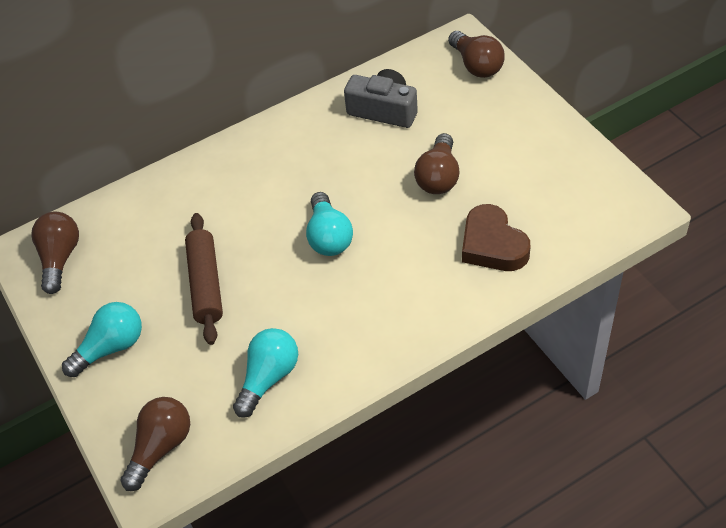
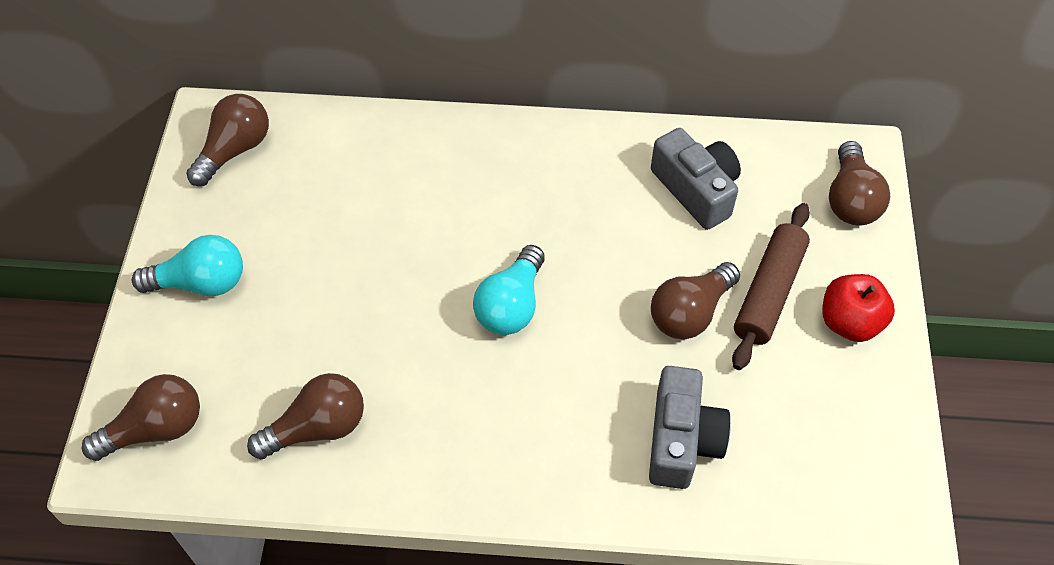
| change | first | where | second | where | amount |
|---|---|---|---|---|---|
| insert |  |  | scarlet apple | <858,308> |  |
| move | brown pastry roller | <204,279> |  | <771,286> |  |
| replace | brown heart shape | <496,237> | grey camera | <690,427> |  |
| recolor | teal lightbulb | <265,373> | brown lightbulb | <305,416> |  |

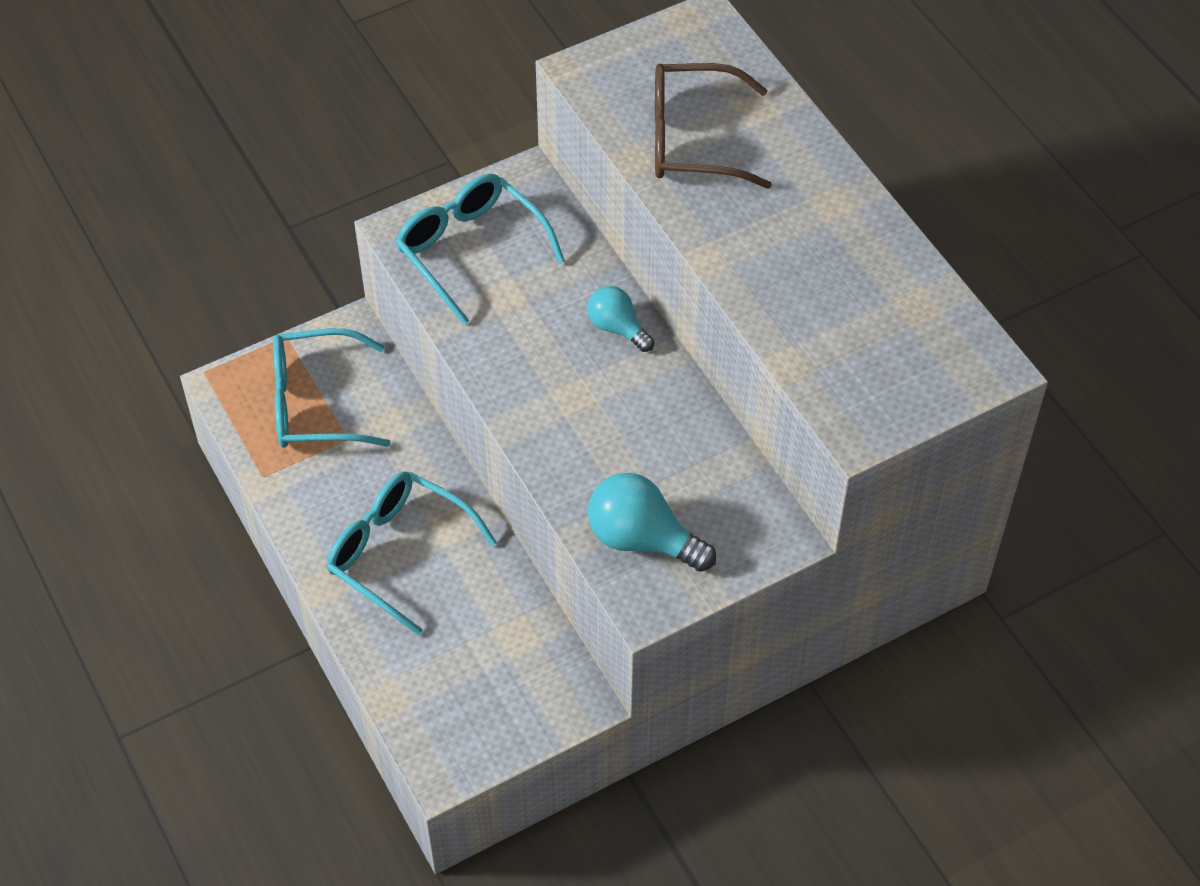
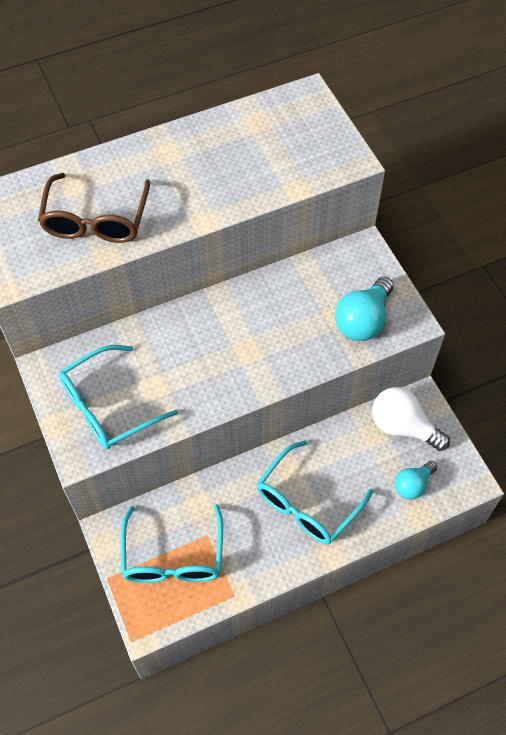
| change | first | where | second | where | amount |
|---|---|---|---|---|---|
| insert |  |  | white lightbulb | <411,419> |  |
| move | teal lightbulb | <620,319> |  | <415,480> |  |

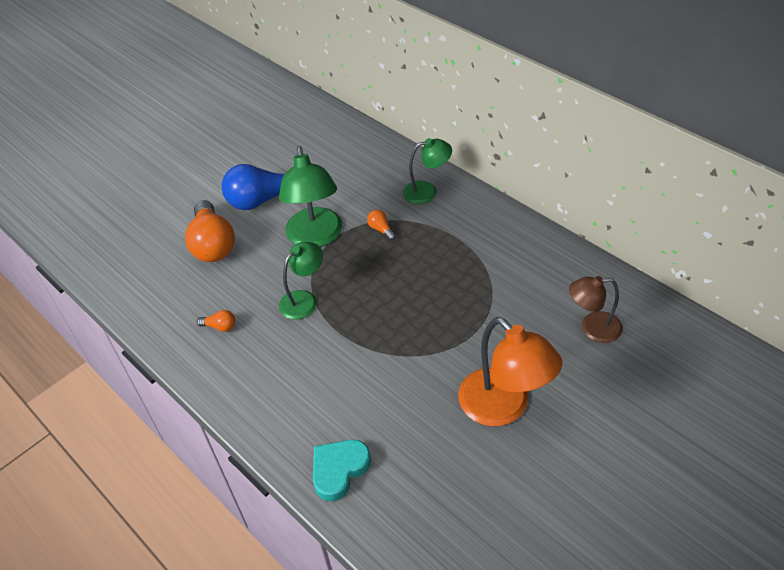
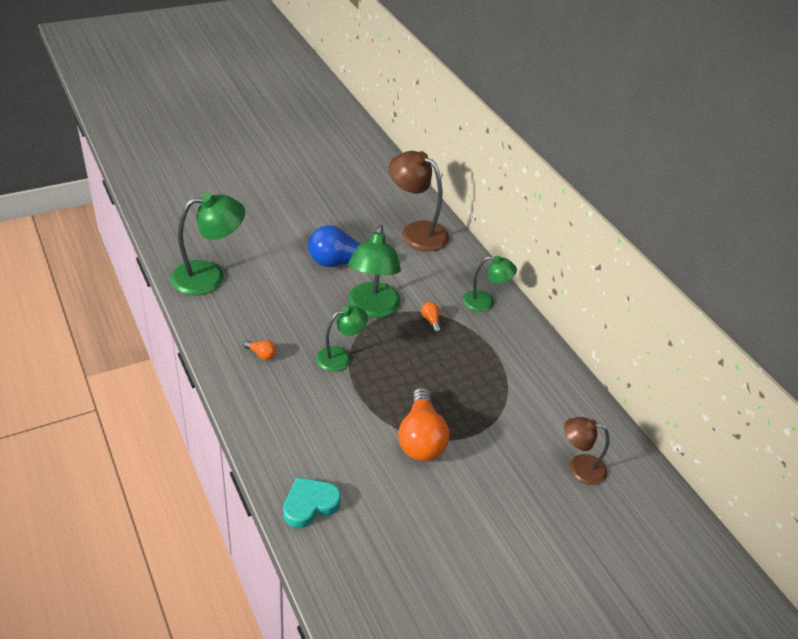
| change | first | where | second | where | amount |
|---|---|---|---|---|---|
| delete | orange-coloured lamp | <510,371> |  |  |  |
| insert |  |  | emerald lamp | <208,244> |  |
| insert |  |  | brown lamp | <419,201> |  |
| move | orange-coloured lightbulb | <210,231> |  | <423,424> |  |

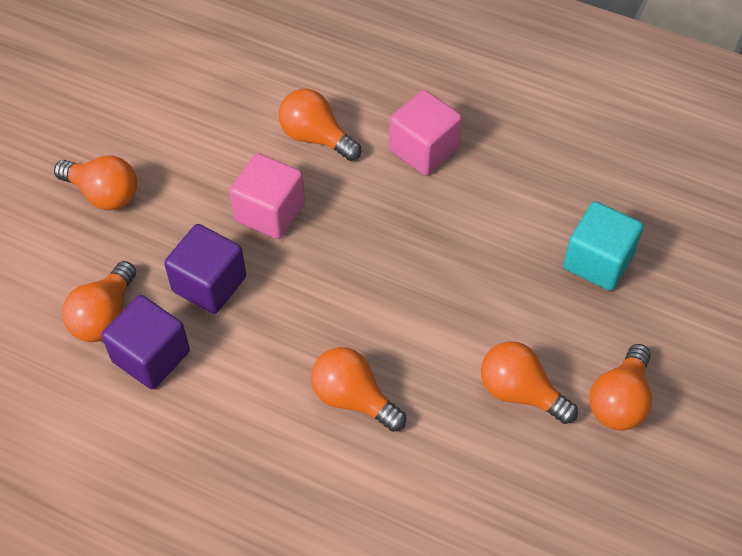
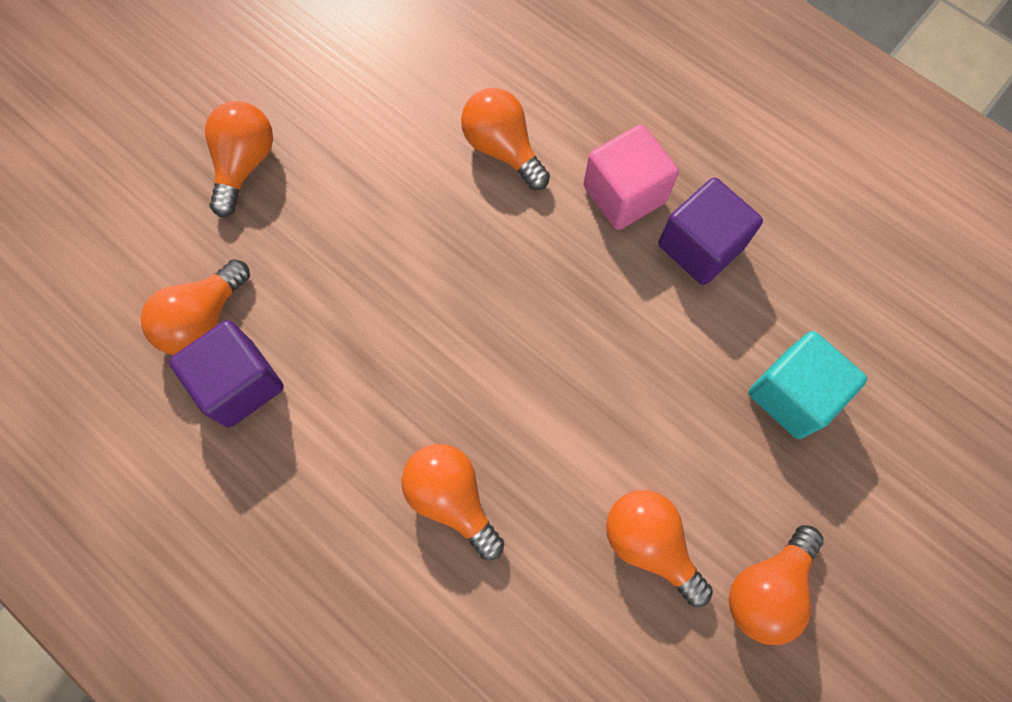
| change | first | where | second | where | amount |
|---|---|---|---|---|---|
| delete | pink cube | <267,196> |  |  |  |
| move | violet cube | <205,269> |  | <710,231> |  |
| rotate | orange-coloured lightbulb | <95,183> |  | <239,159> | 120 degrees counterclockwise |

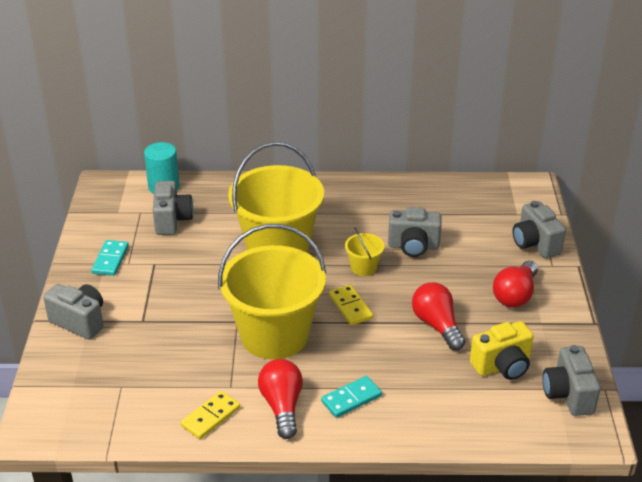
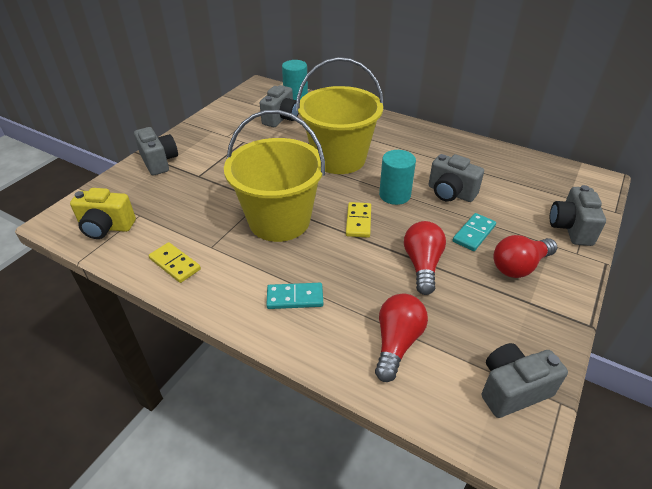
| change | first | where | second | where | amount |
|---|---|---|---|---|---|
| move | teal domino tile | <110,258> |  | <474,232> |  |
| move | scarlet lightbulb | <280,399> |  | <401,338> |  |
| move | bright yellow camera | <502,350> |  | <103,213> |  |
| replace | bright yellow bucket | <364,252> | teal cylinder shape | <397,177> |  |
| rotate | bright yellow domino tile | <210,415> |  | <175,262> | 60 degrees clockwise |
| rotate | grey camera | <572,380> |  | <525,380> | 45 degrees clockwise |

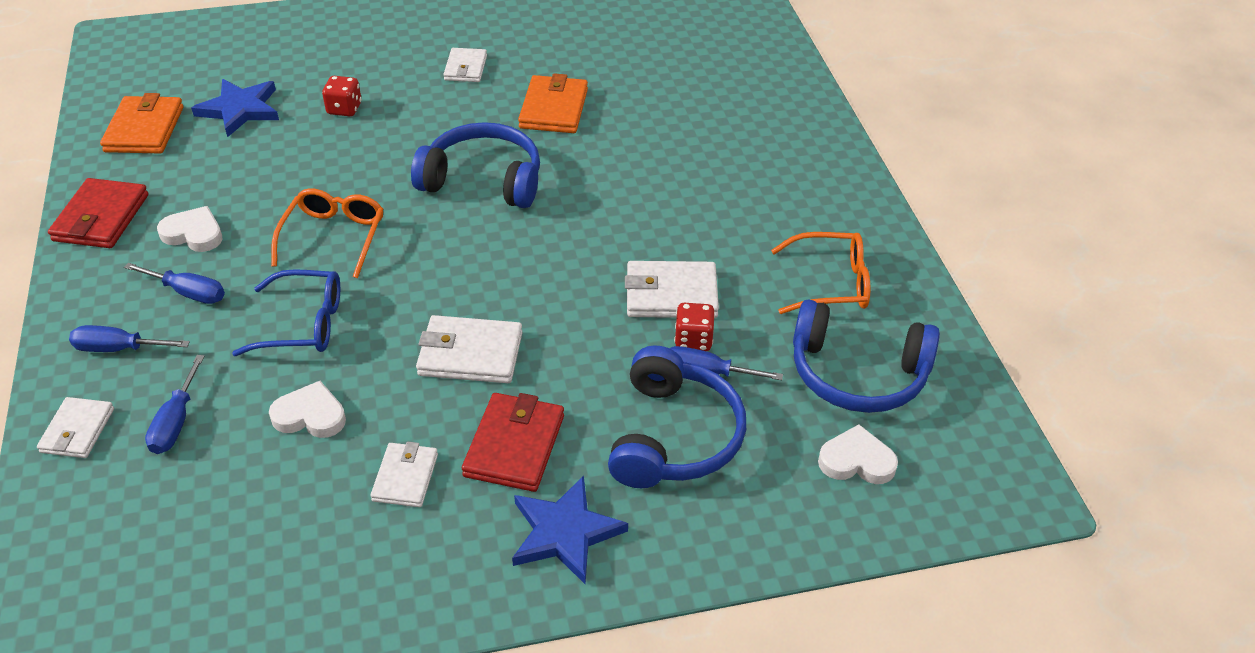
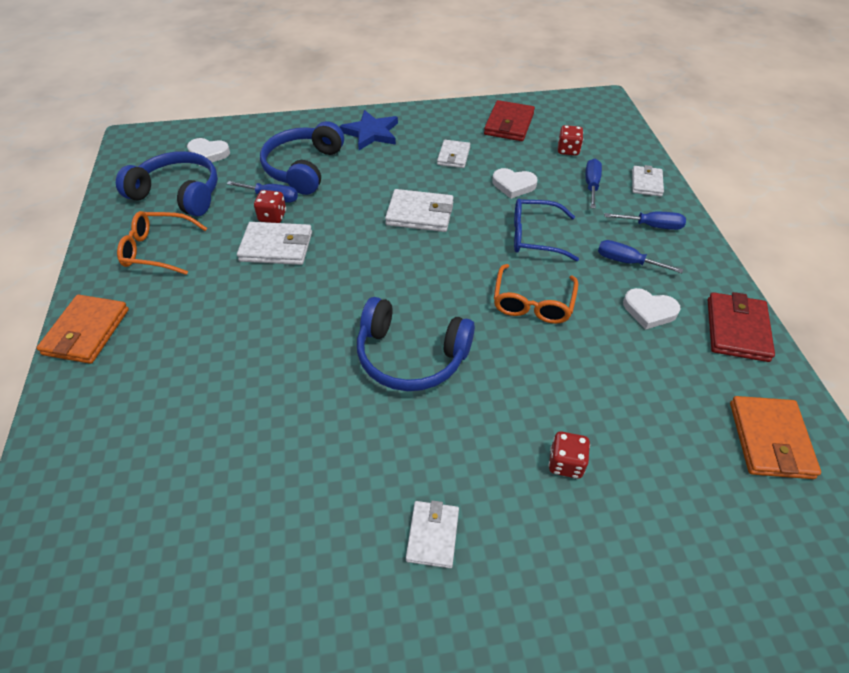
| change | first | where | second | where | amount |
|---|---|---|---|---|---|
| delete | royal blue star shape | <235,108> |  |  |  |
| insert |  |  | scarlet dice | <570,140> |  |
| move | scarlet billfold | <513,442> |  | <509,120> |  |
| move | orange-coloured billfold | <553,103> |  | <83,329> |  |

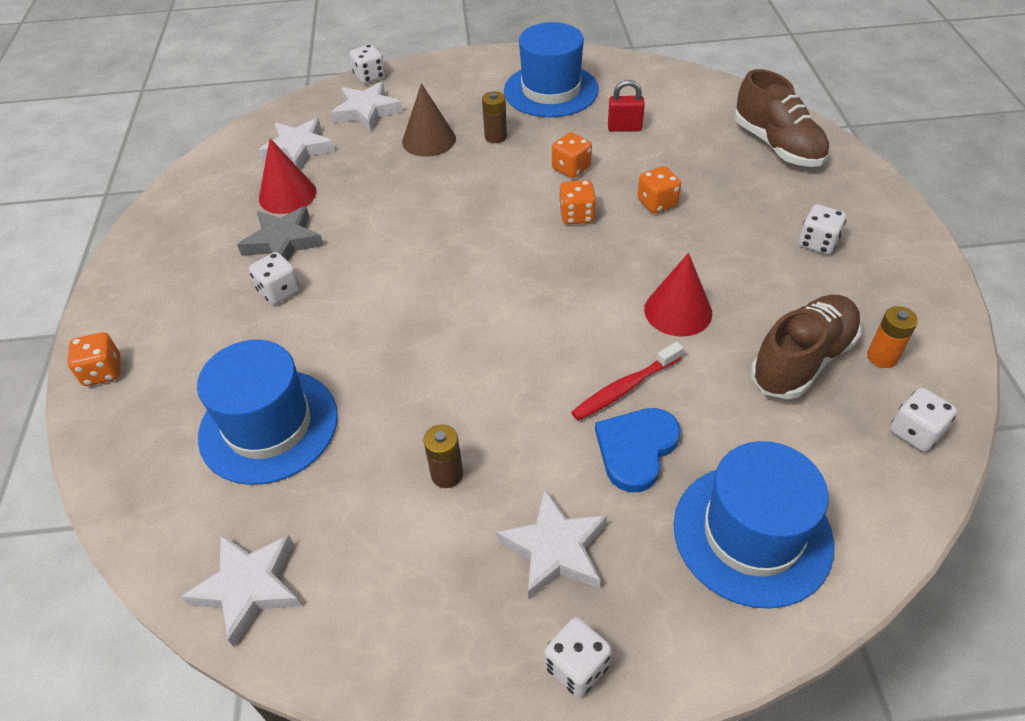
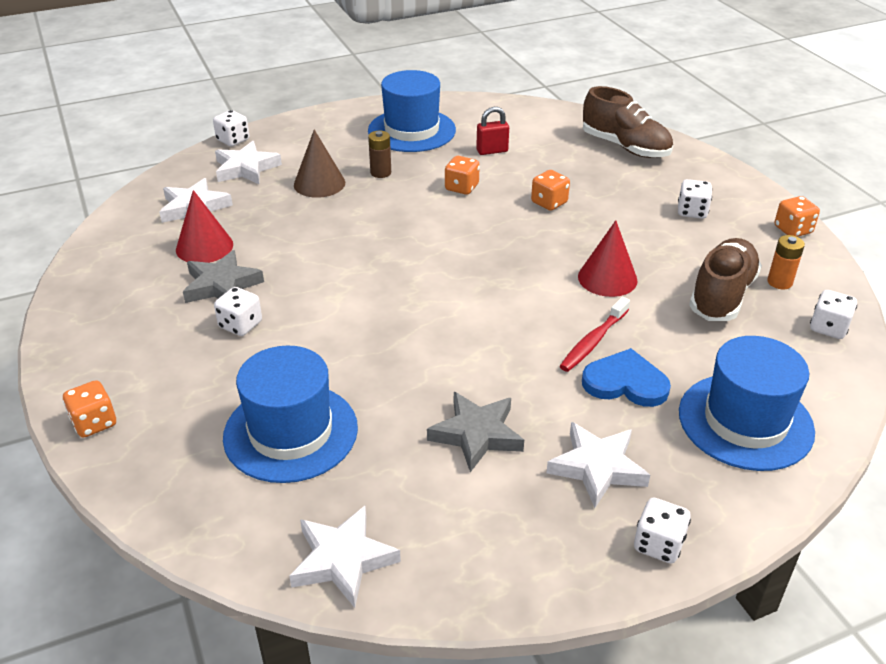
| change | first | where | second | where | amount |
|---|---|---|---|---|---|
| move | orange-coloured dice | <578,202> |  | <797,216> |  |
| replace | brown AA battery | <443,456> | grey star shape | <475,432> |  |
| rotate | royal blue heart shape | <638,450> |  | <626,377> | 90 degrees clockwise |

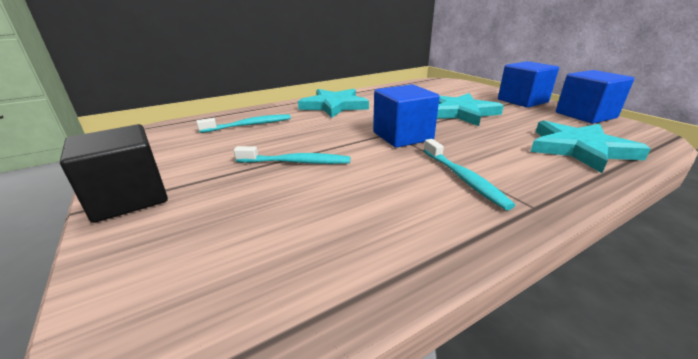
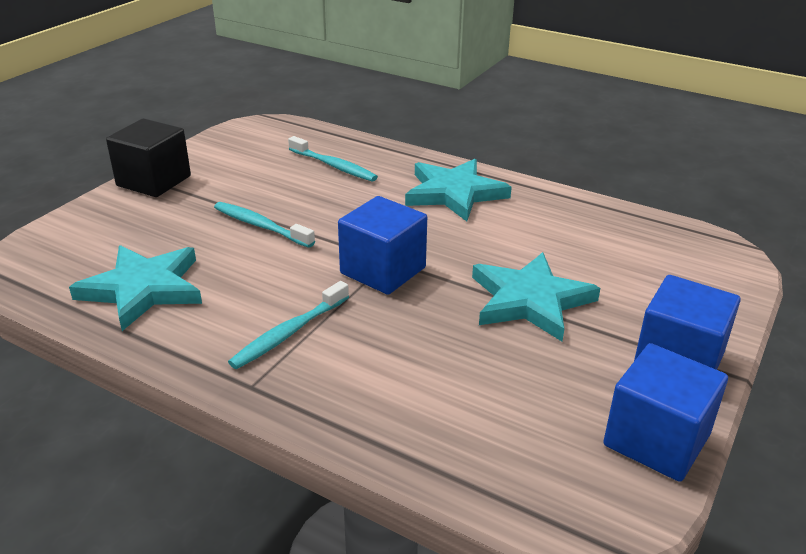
| change | first | where | second | where | amount |
|---|---|---|---|---|---|
| move | teal star shape | <590,146> |  | <135,288> |  |
| rotate | teal tooth brush | <292,155> |  | <264,225> | 150 degrees clockwise |

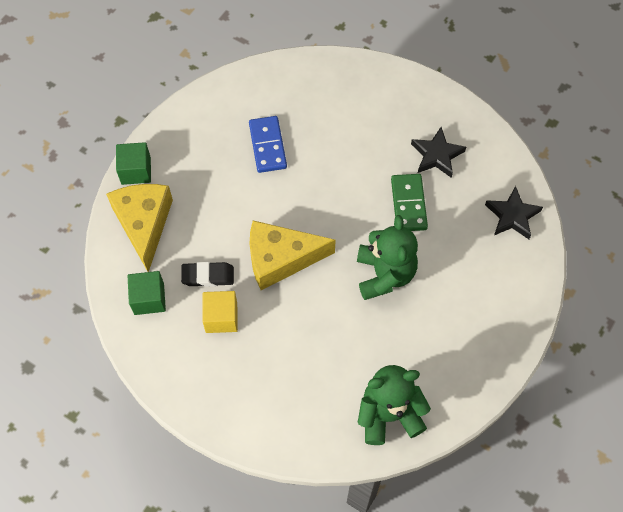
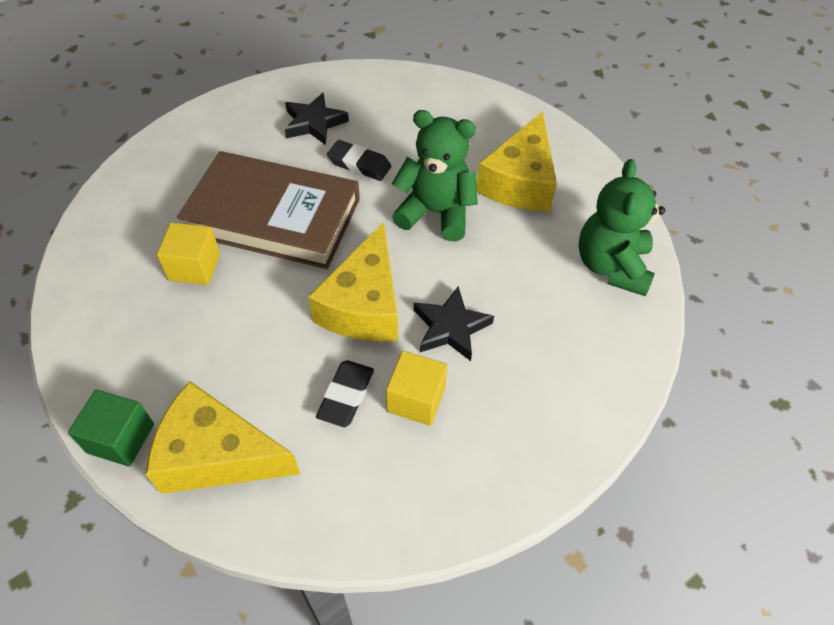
| change | first | where | second | where | amount |
|---|---|---|---|---|---|
| delete | emerald cube | <147,293> |  |  |  |
| insert |  |  | brown hardcover | <268,210> |  |
| insert |  |  | bright yellow cheese | <516,162> |  |
| move | jet-black star shape | <514,212> |  | <454,323> |  |
| replace | royal blue domino tile | <268,144> | bright yellow cube | <188,254> |  |
| replace | emerald domino tile | <409,202> | jet-black pencil eraser | <359,160> |  |

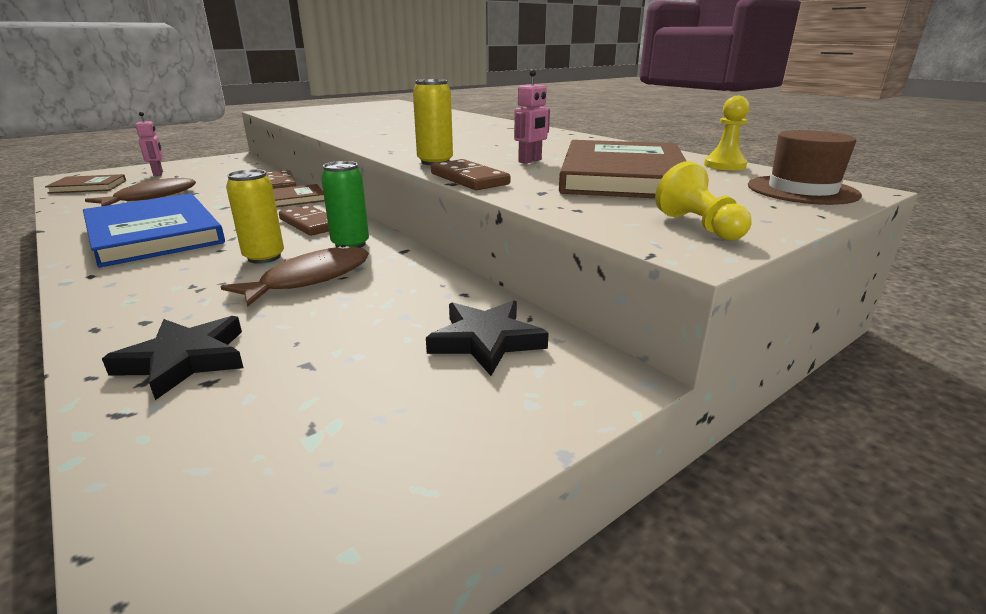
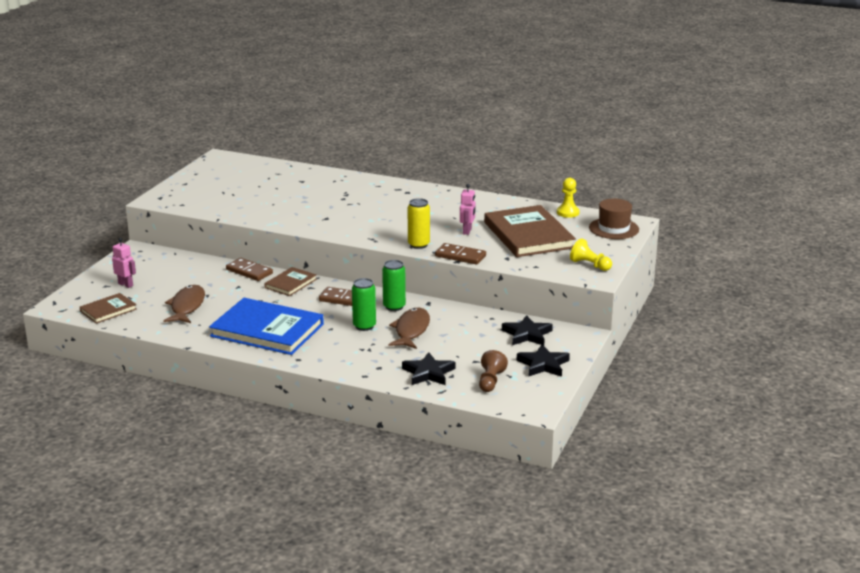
| change | first | where | second | where | amount |
|---|---|---|---|---|---|
| insert |  |  | brown pawn | <493,371> |  |
| insert |  |  | jet-black star shape | <543,360> |  |
| recolor | bright yellow tin | <255,216> | emerald tin | <364,304> |  |

